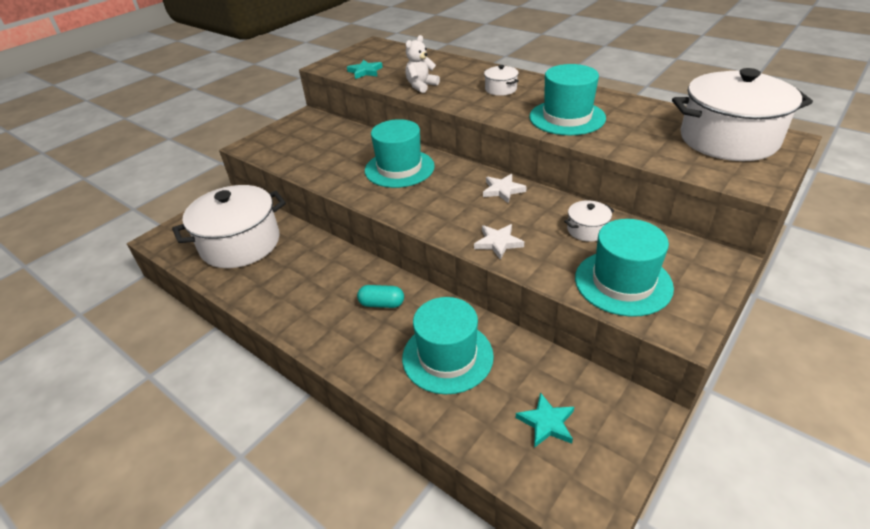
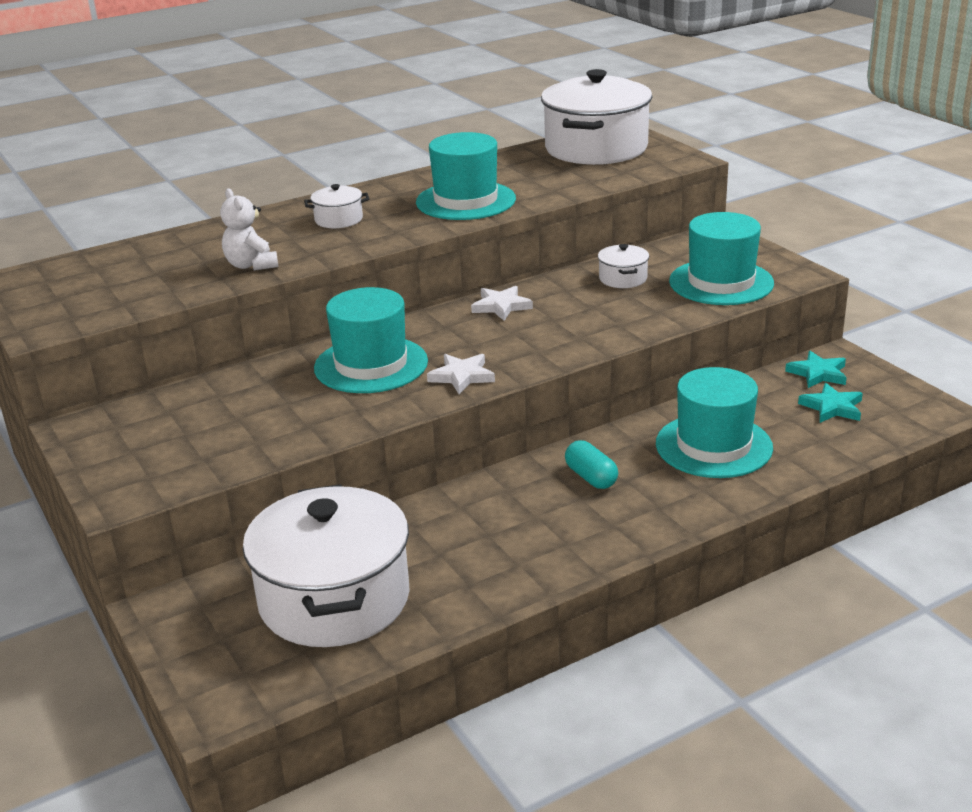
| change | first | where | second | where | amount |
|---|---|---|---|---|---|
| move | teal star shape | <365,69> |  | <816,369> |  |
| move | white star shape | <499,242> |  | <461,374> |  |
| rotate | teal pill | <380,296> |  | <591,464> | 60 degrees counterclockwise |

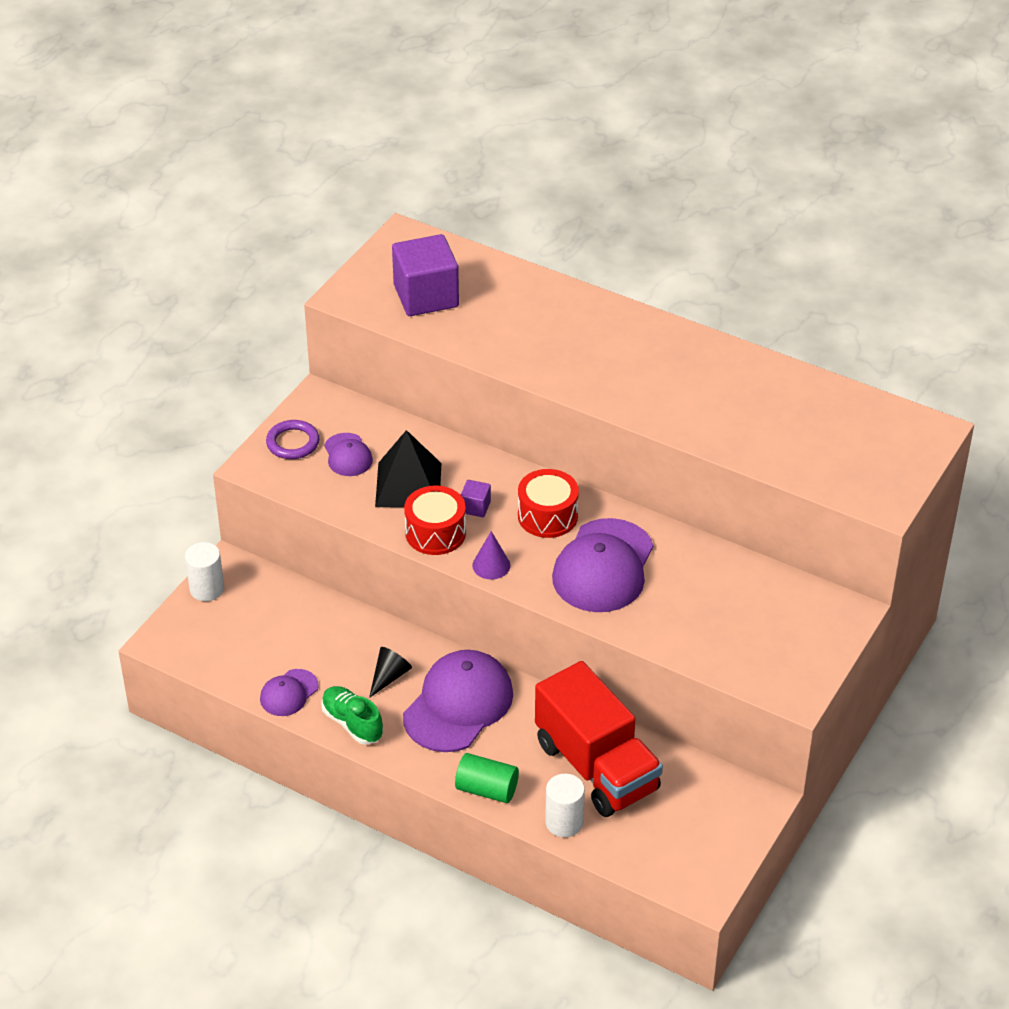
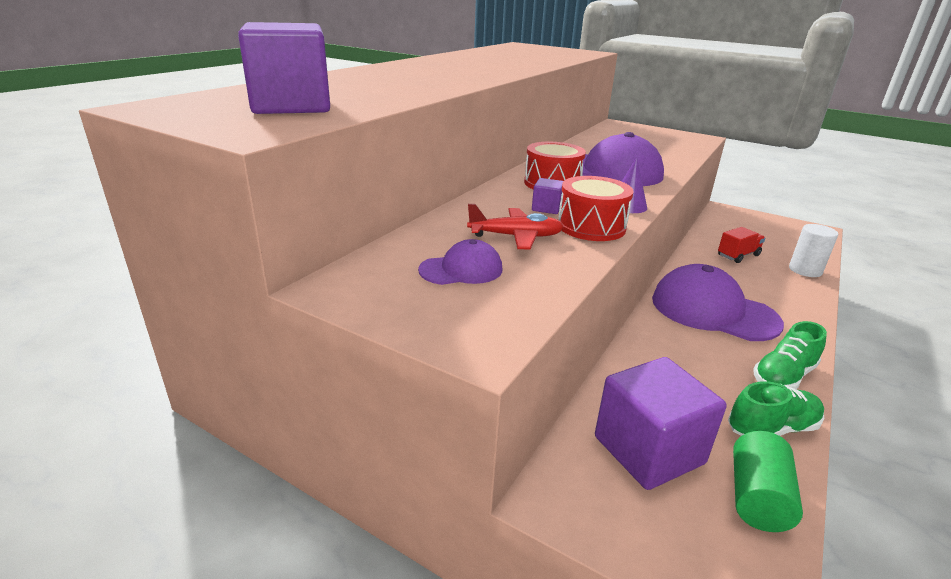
| change | first | where | second | where | amount |
|---|---|---|---|---|---|
| delete | white cylinder shape | <204,571> |  |  |  |
| delete | violet ring | <293,439> |  |  |  |
| delete | jet-black solid cone | <390,672> |  |  |  |
| insert |  |  | violet cube | <661,423> |  |
| move | emerald cylinder shape | <487,778> |  | <768,481> |  |
| replace | violet baseball cap | <289,692> | emerald shoe | <776,408> |  |
| replace | jet-black pyramid shape | <408,469> | scarlet aeroplane | <515,226> |  |
| resize | scarlet truck | <599,739> |  | <741,245> | x0.43 |

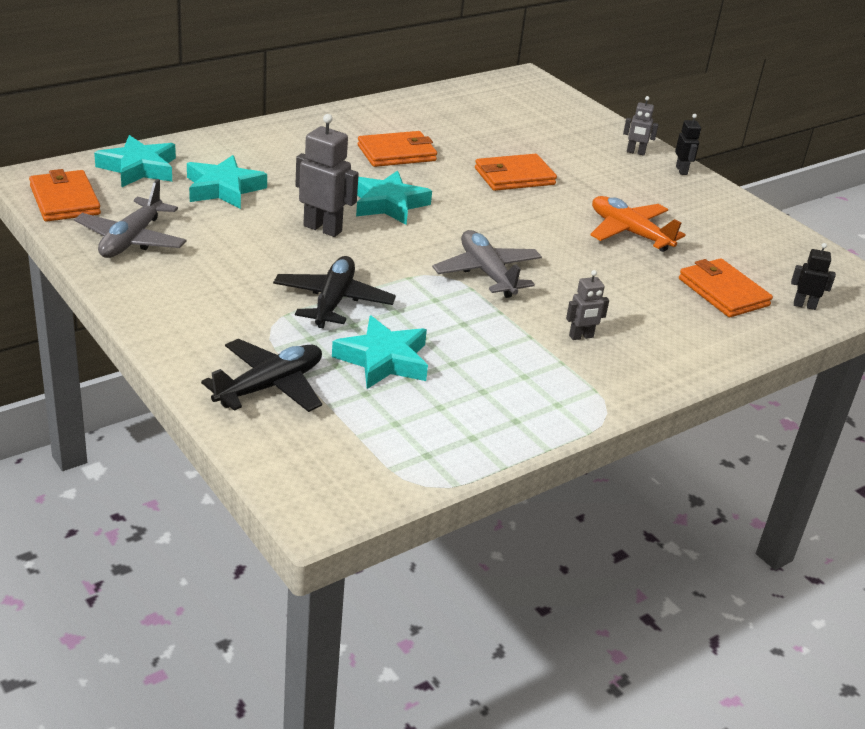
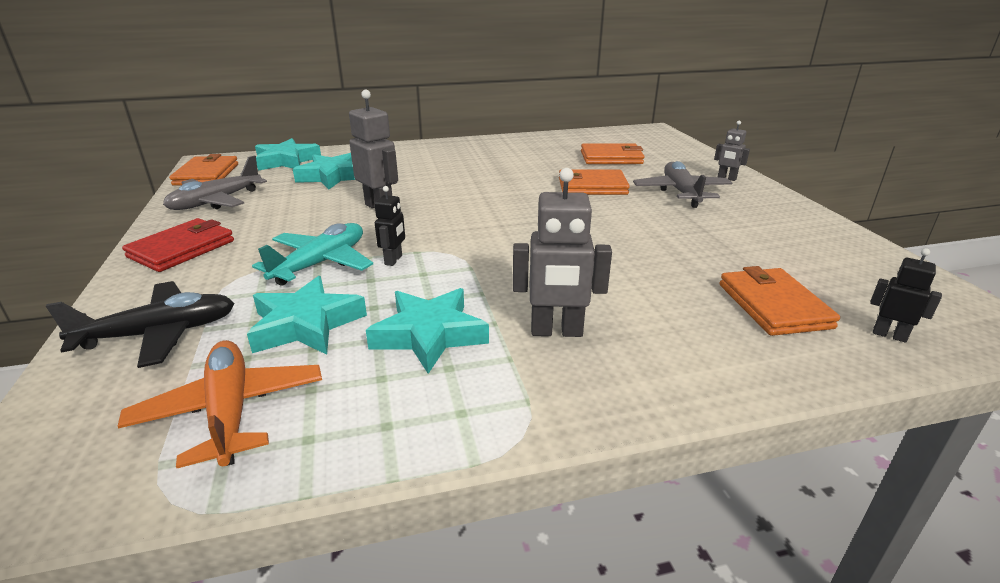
| change | first | where | second | where | amount |
|---|---|---|---|---|---|
| insert |  |  | scarlet billfold | <178,245> |  |
| move | teal star shape | <394,197> |  | <427,331> |  |
| move | orange-coloured billfold | <397,149> |  | <612,153> |  |
| move | grey aeroplane | <487,264> |  | <682,184> |  |
| move | orange-coloured aeroplane | <638,224> |  | <220,404> |  |
| move | jet-black toy robot | <688,144> |  | <390,226> |  |
| recolor | jet-black aeroplane | <334,292> | teal aeroplane | <312,254> |  |
| resize | grey toy robot | <587,305> |  | <562,252> | x1.76 |

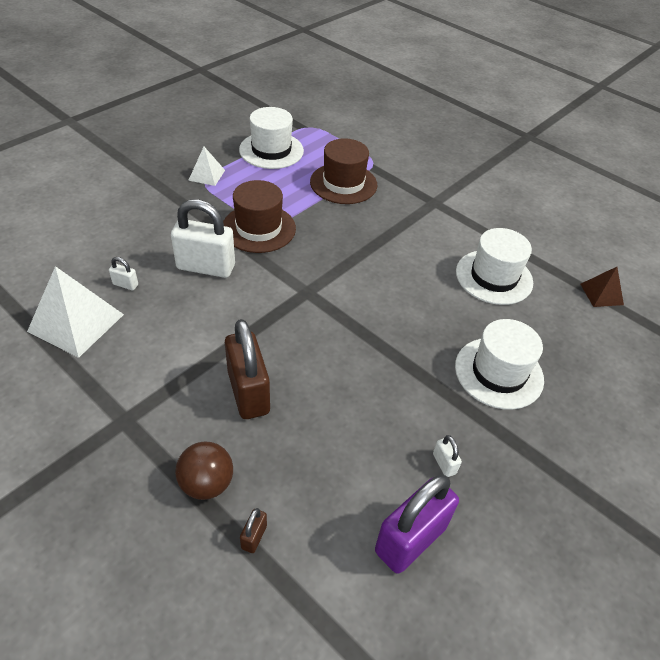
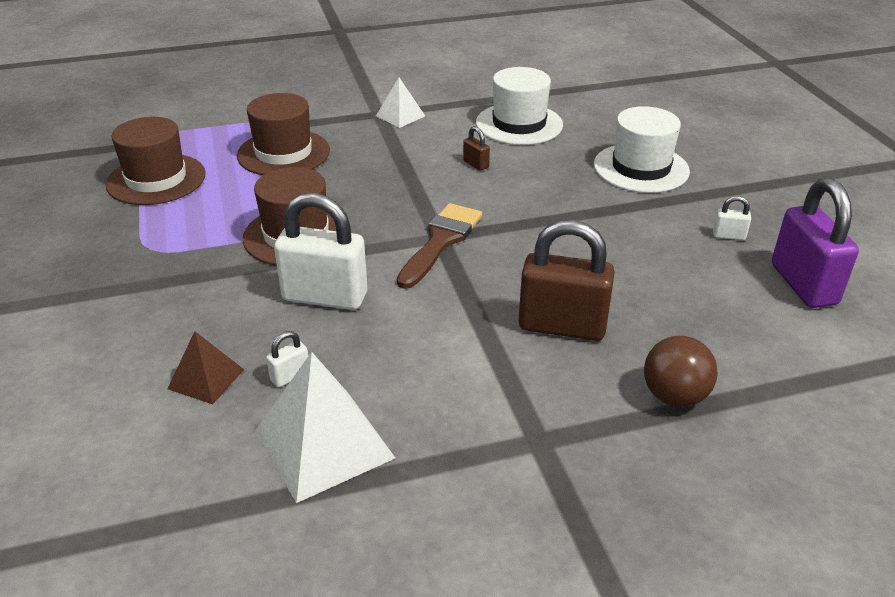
| change | first | where | second | where | amount |
|---|---|---|---|---|---|
| insert |  |  | brown paint brush | <439,246> |  |
| move | white pyramid shape | <206,166> |  | <400,102> |  |
| move | brown small lock | <253,530> |  | <476,148> |  |
| move | brown pyramid shape | <602,287> |  | <206,367> |  |
| recolor | white tall hat | <271,138> | brown tall hat | <156,161> |  |
| rotate | white small lock | <203,239> |  | <321,251> | 60 degrees clockwise |

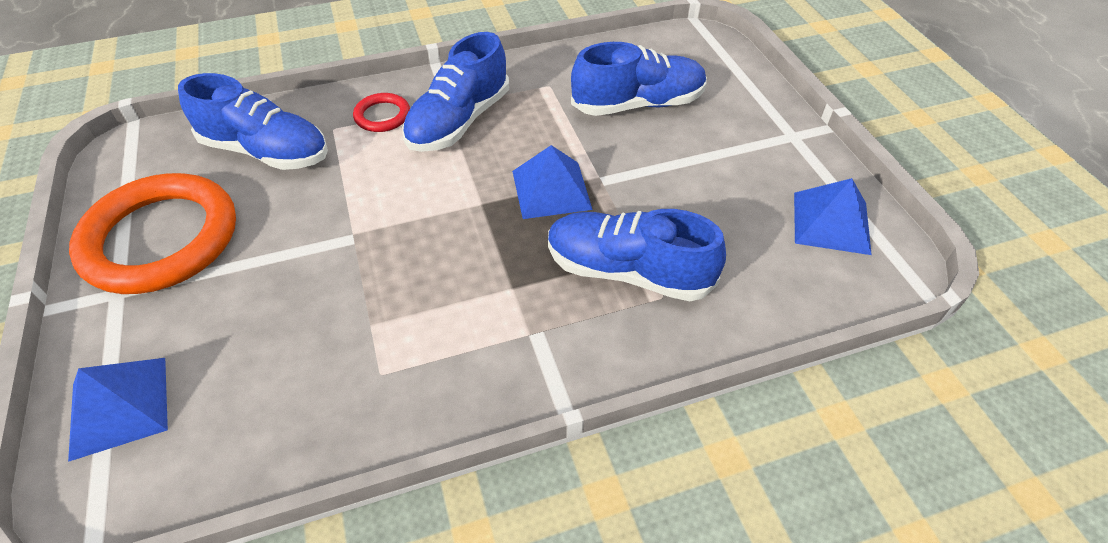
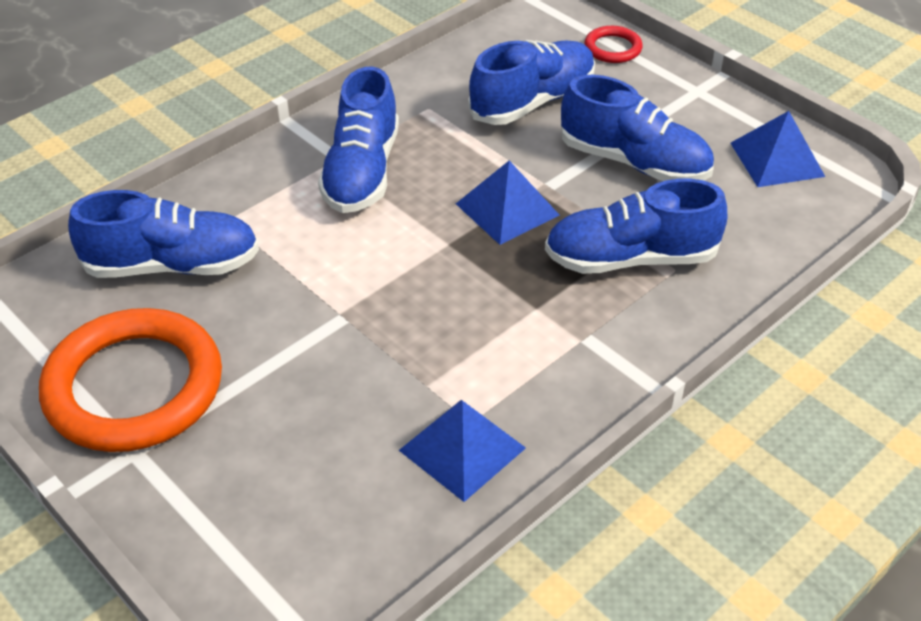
| change | first | where | second | where | amount |
|---|---|---|---|---|---|
| insert |  |  | royal blue shoe | <637,128> |  |
| move | royal blue pyramid shape | <118,410> |  | <462,451> |  |
| move | scarlet ring | <381,112> |  | <613,44> |  |

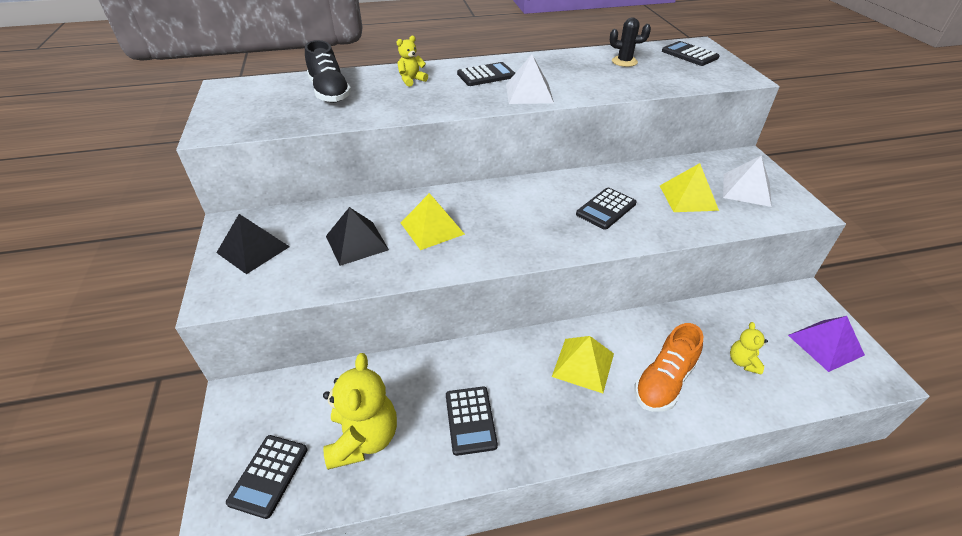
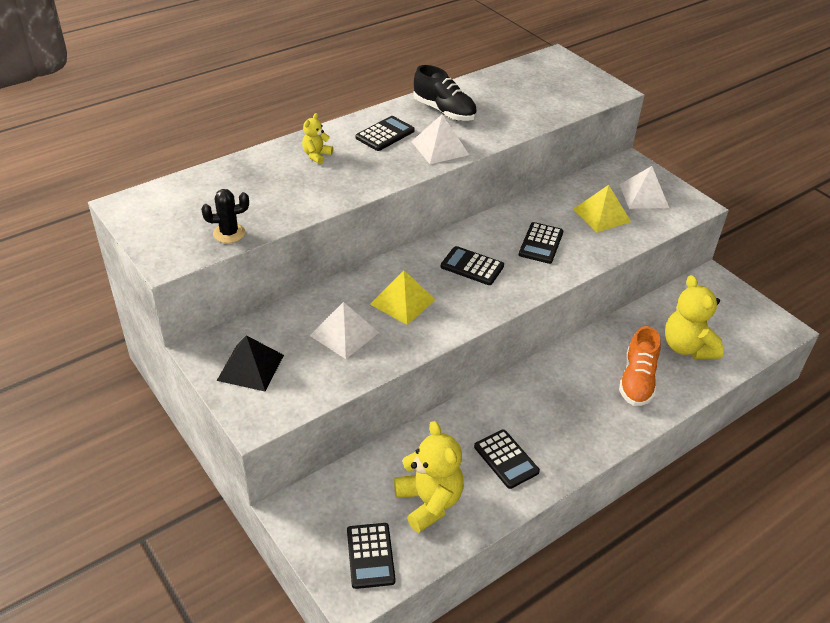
| change | first | where | second | where | amount |
|---|---|---|---|---|---|
| delete | bright yellow pyramid shape | <583,364> |  |  |  |
| delete | violet pyramid shape | <826,344> |  |  |  |
| move | jet-black shoe | <328,71> |  | <445,93> |  |
| move | jet-black prickly plant | <630,42> |  | <225,216> |  |
| move | jet-black adding machine | <691,53> |  | <472,265> |  |
| recolor | jet-black pyramid shape | <357,236> | white pyramid shape | <344,330> |  |
| resize | bright yellow teddy | <749,348> |  | <694,317> | x1.97 |

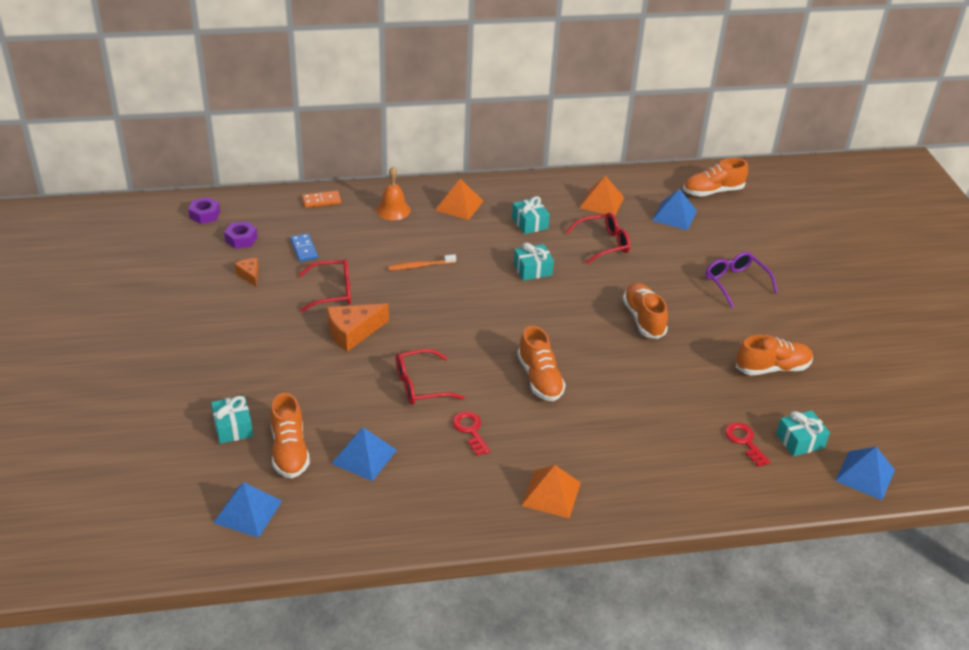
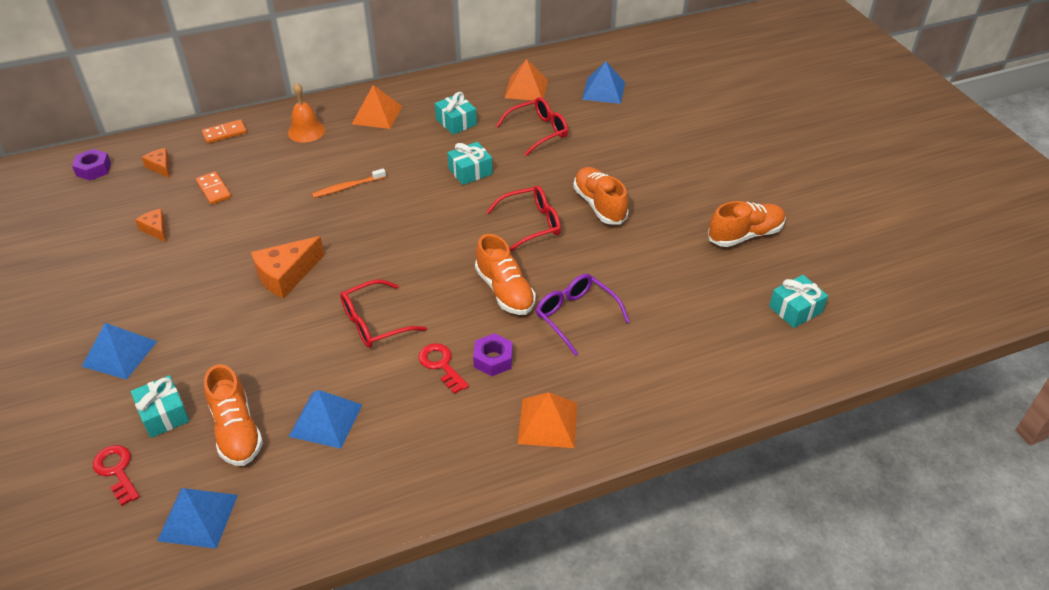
| change | first | where | second | where | amount |
|---|---|---|---|---|---|
| delete | orange-coloured shoe | <715,177> |  |  |  |
| insert |  |  | orange-coloured cheese | <156,163> |  |
| move | violet hex nut | <241,235> |  | <493,354> |  |
| move | scarlet eyeglasses | <324,285> |  | <523,218> |  |
| move | violet eyeglasses | <741,280> |  | <583,315> |  |
| move | scarlet door key | <747,444> |  | <116,475> |  |
| move | royal blue pyramid shape | <865,473> |  | <119,351> |  |
| recolor | royal blue domino tile | <304,247> | orange-coloured domino tile | <213,188> |  |

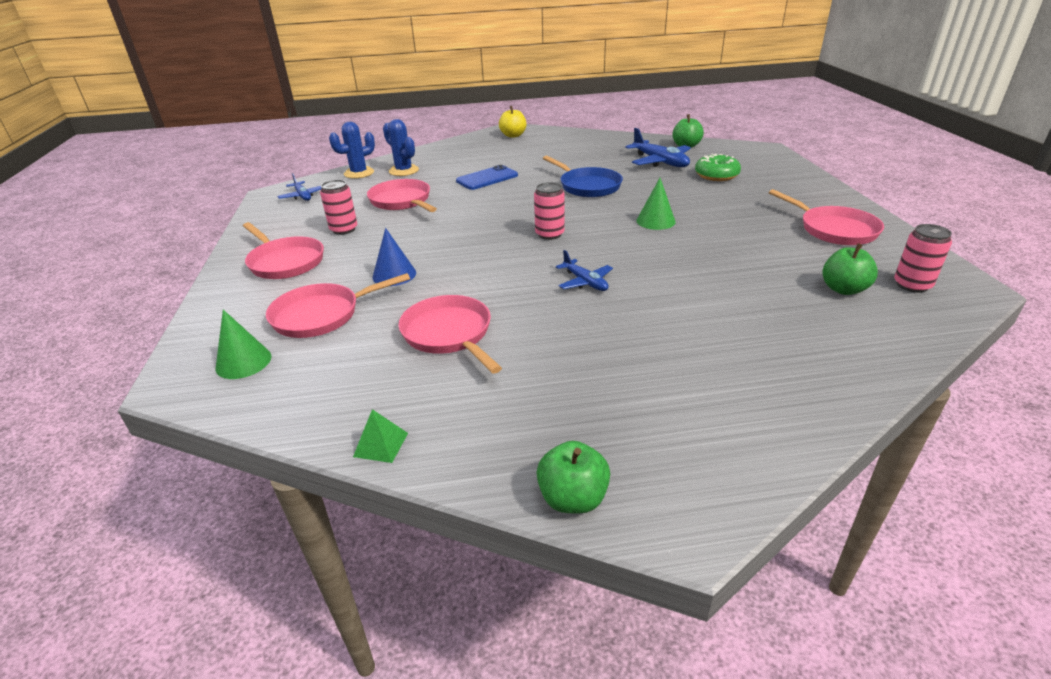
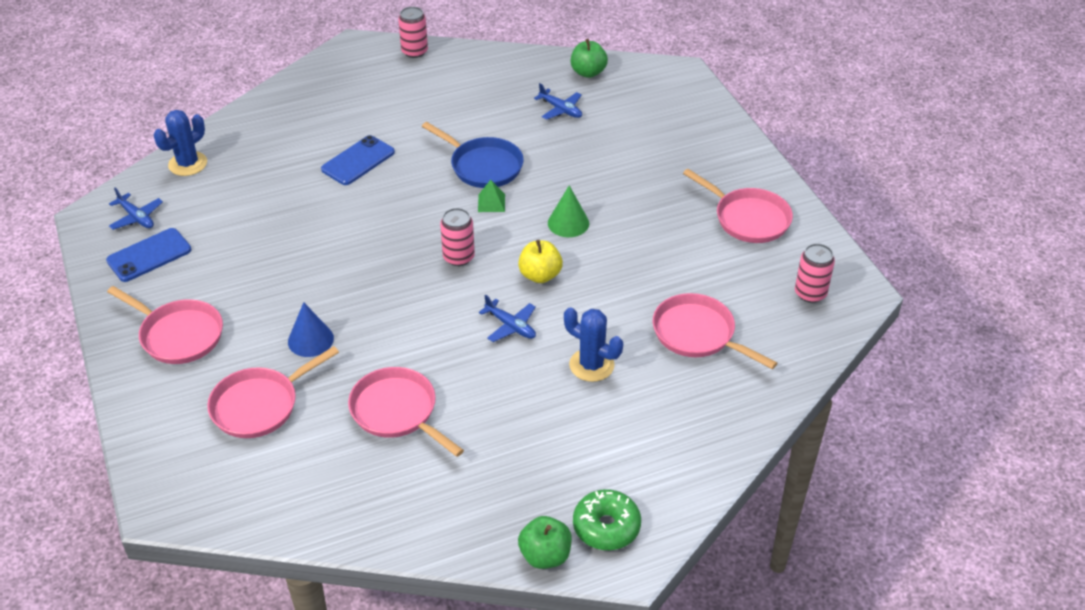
| change | first | where | second | where | amount |
|---|---|---|---|---|---|
| delete | emerald solid cone | <244,344> |  |  |  |
| delete | emerald apple | <850,269> |  |  |  |
| insert |  |  | royal blue phone | <149,255> |  |
| move | pink tin | <338,207> |  | <413,32> |  |
| move | emerald pyramid shape | <380,436> |  | <491,196> |  |
| move | pink skillet | <402,195> |  | <715,331> |  |
| move | royal blue prickly plant | <401,147> |  | <593,344> |  |
| move | bright yellow apple | <512,122> |  | <540,261> |  |
| move | emerald donut | <718,167> |  | <607,519> |  |
| resize | royal blue aeroplane | <658,147> |  | <558,101> | x0.61 |

